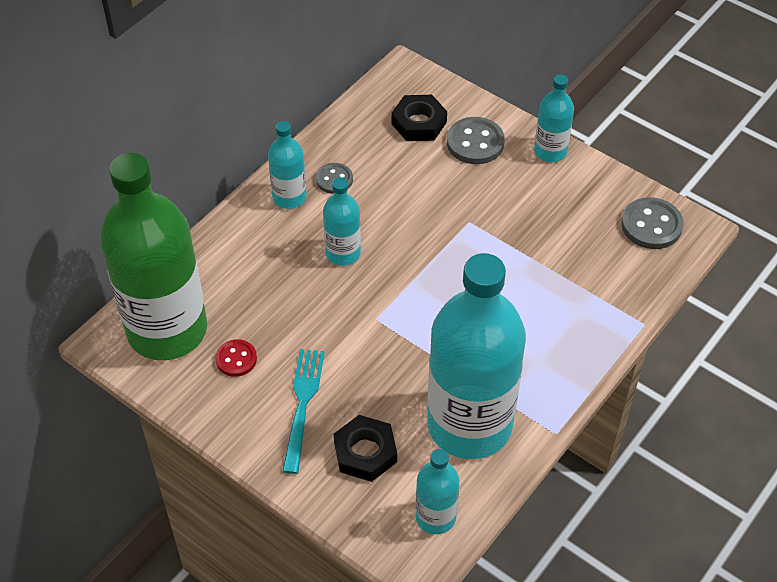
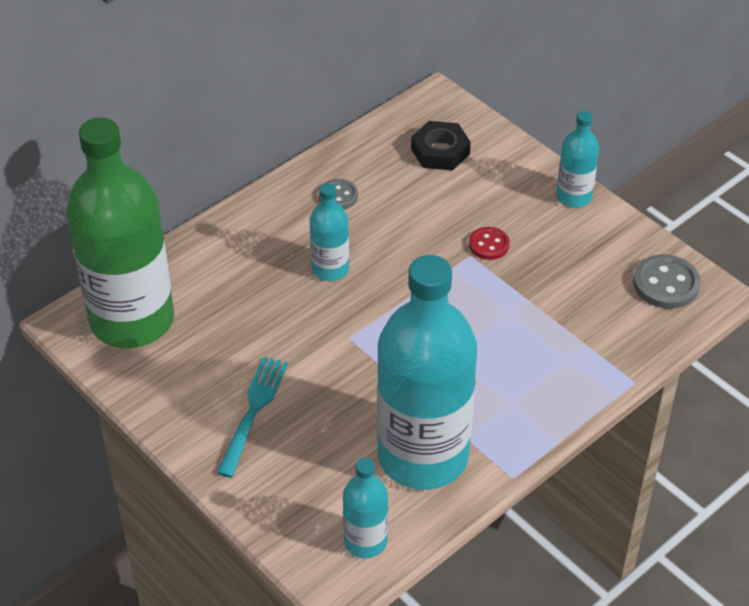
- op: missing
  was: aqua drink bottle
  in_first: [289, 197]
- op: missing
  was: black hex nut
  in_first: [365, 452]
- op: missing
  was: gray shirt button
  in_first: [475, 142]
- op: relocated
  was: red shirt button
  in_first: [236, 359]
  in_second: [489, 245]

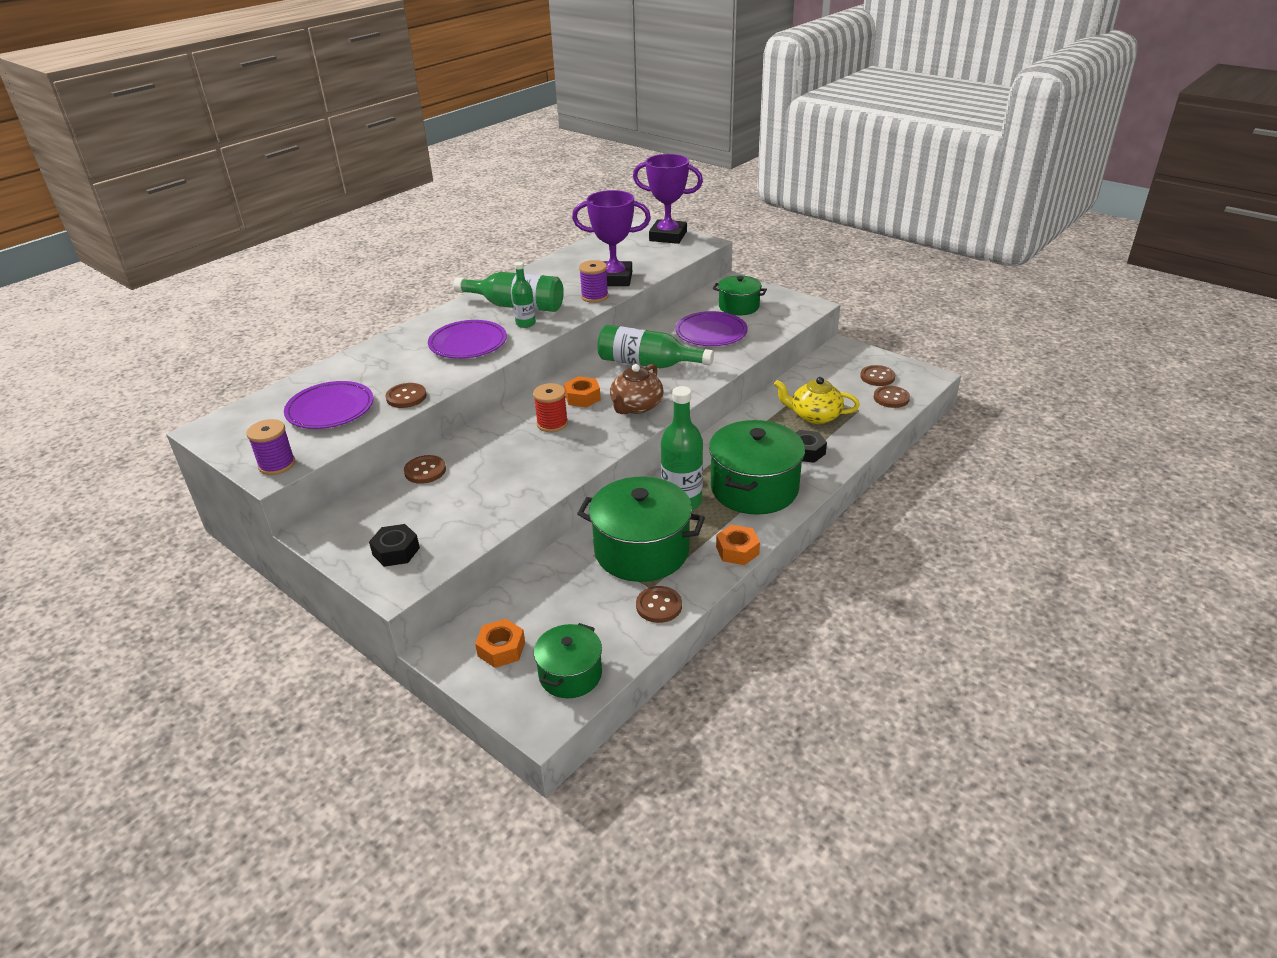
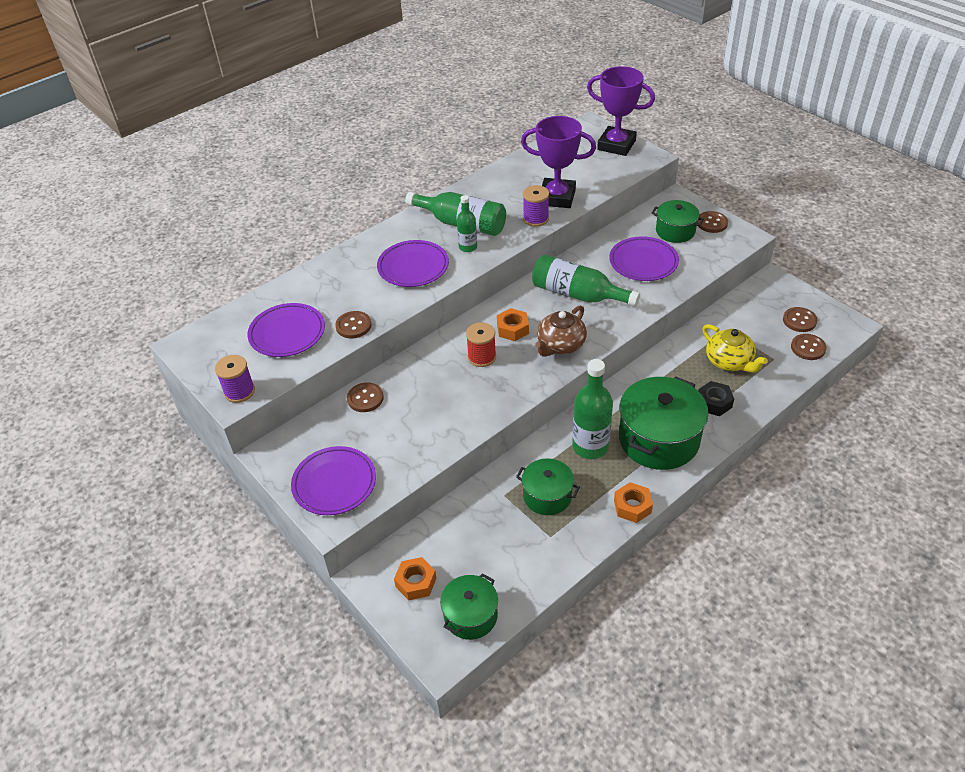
- op: relocated
  was: dark brown shirt button
  in_first: [659, 606]
  in_second: [712, 223]
- op: exchanged
  was: black hex nut
  now: purple flat dish
  in_first: [396, 551]
  in_second: [334, 483]
- op: spun
  was: yellow tea pot
  in_first: [814, 416]
  in_second: [729, 361]
  clockwise: -150
- op: size
  was: green stockpot
  in_first: [641, 551]
  in_second: [547, 496]
  ratio: 0.58

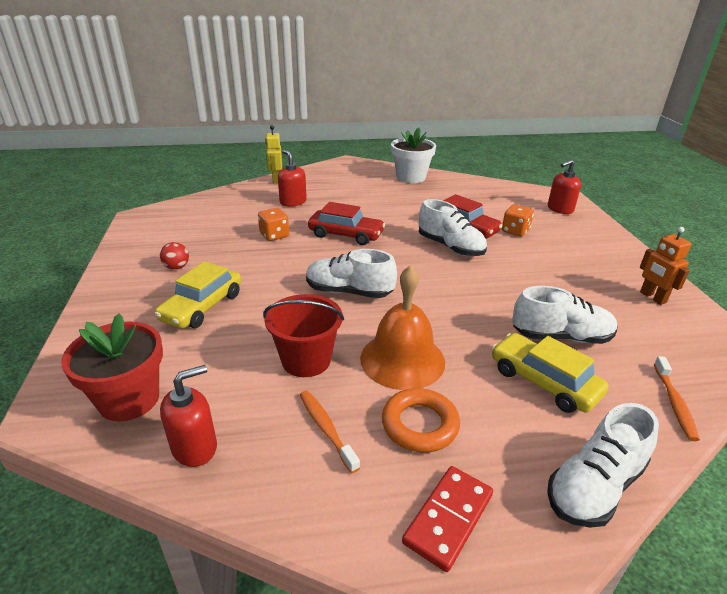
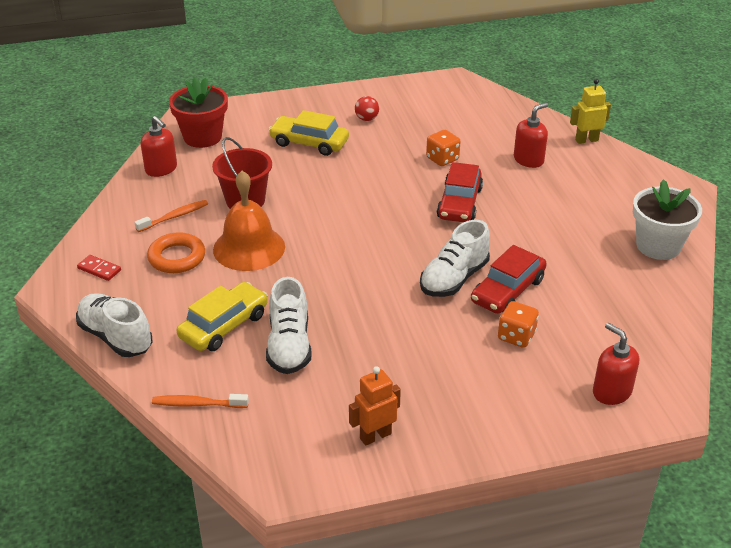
- op: missing
  was: snow-white shoe
  in_first: [349, 292]
- op: size
  was: red domino
  in_first: [448, 518]
  in_second: [99, 269]
  ratio: 0.64

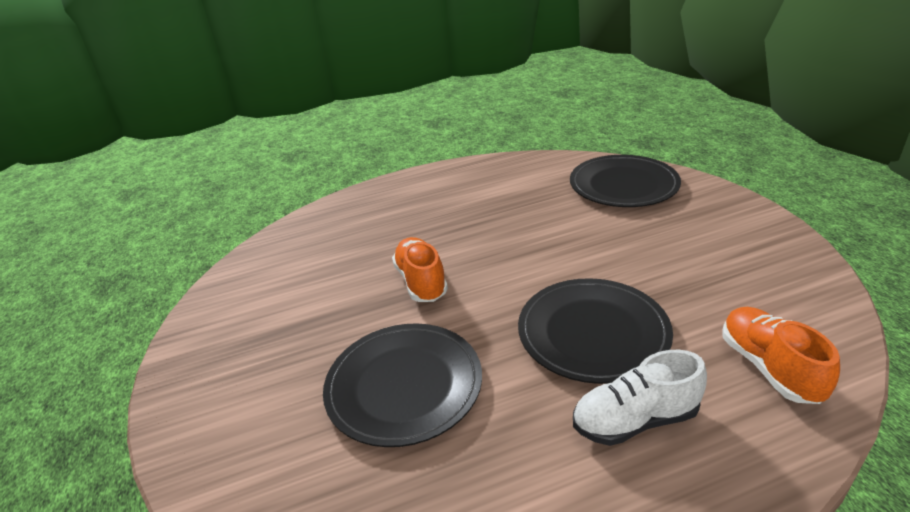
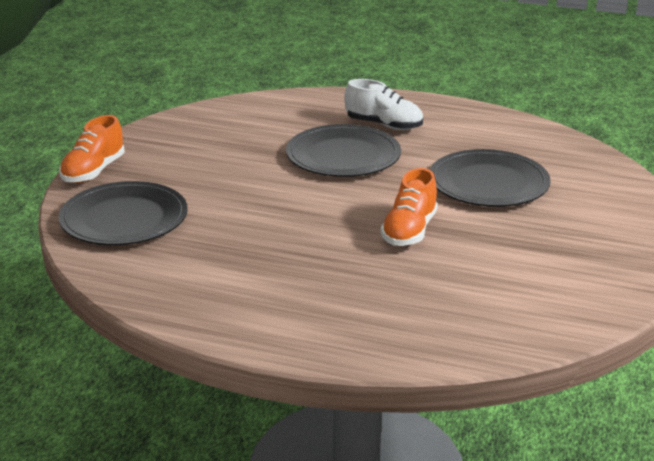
- op: relocated
  was: bright orange shoe
  in_first: [769, 367]
  in_second: [93, 171]

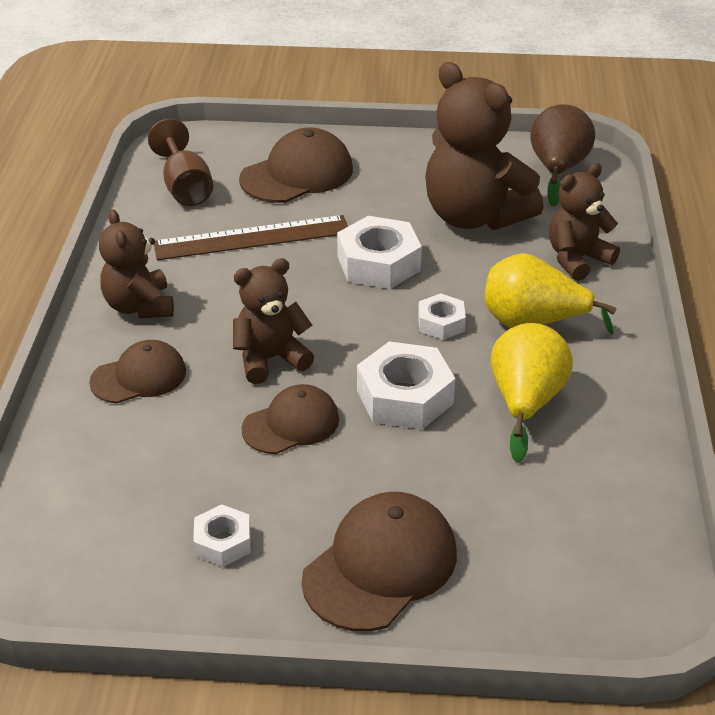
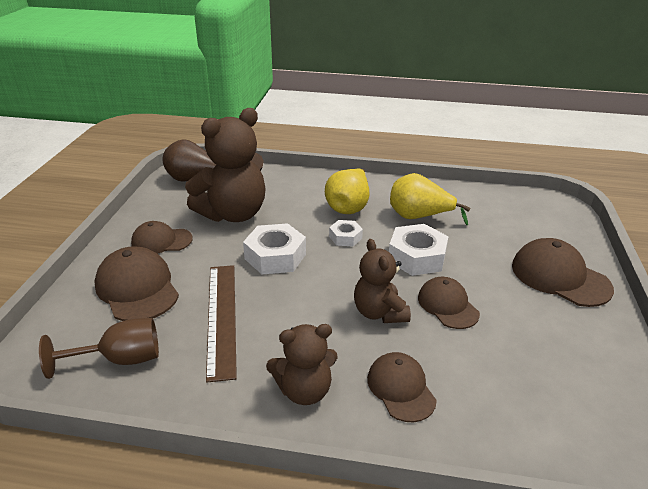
- op: missing
  was: snow-white hex nut
  in_first: [223, 542]
- op: missing
  was: dark brown stuffed bear
  in_first: [577, 259]
- op: appeared
  now: dark brown peaked cap
  in_second: [161, 241]

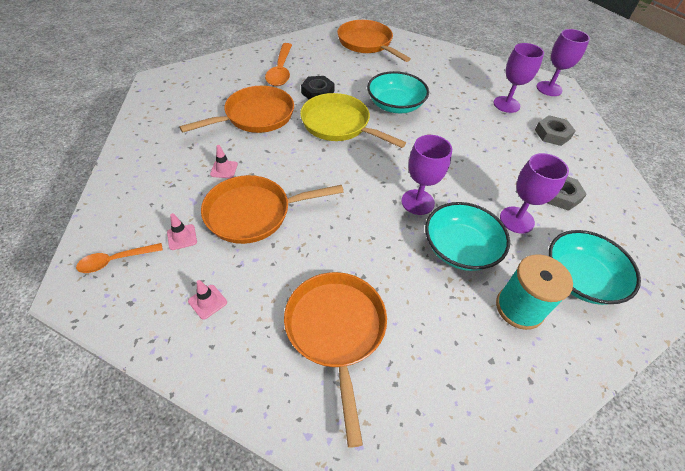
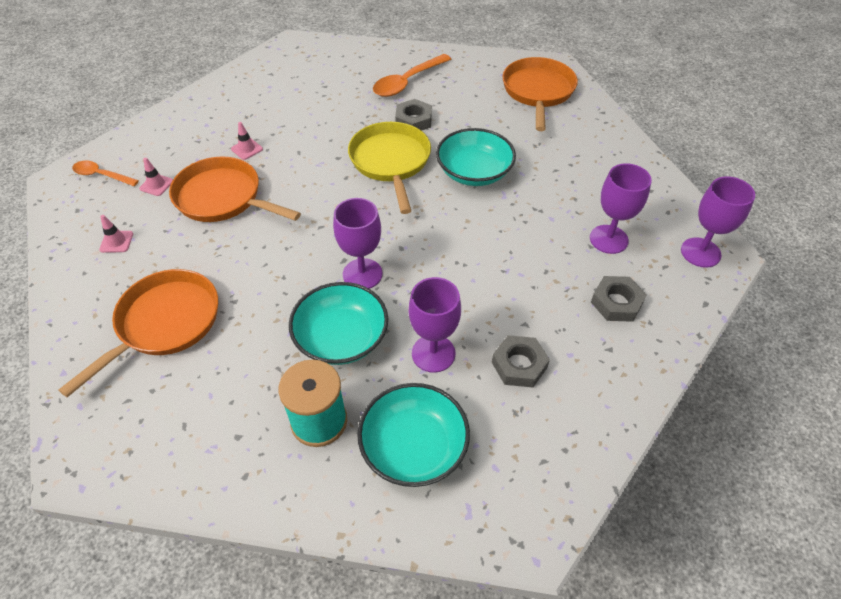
- op: missing
  was: bright orange skillet
  in_first: [255, 116]
- op: colour
  was: black hex nut
  now: gray hex nut
  in_first: [317, 92]
  in_second: [413, 120]

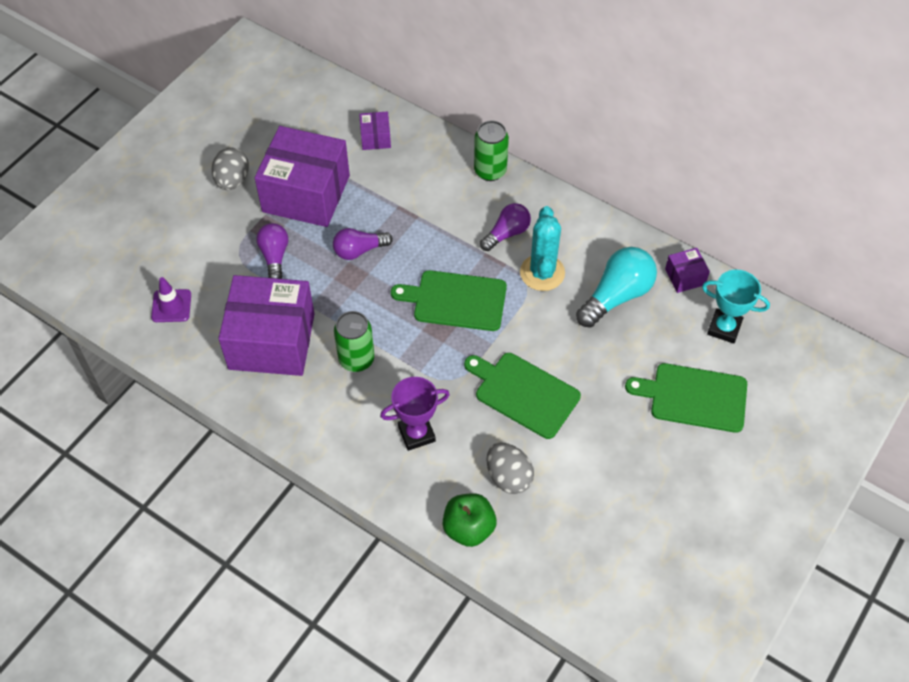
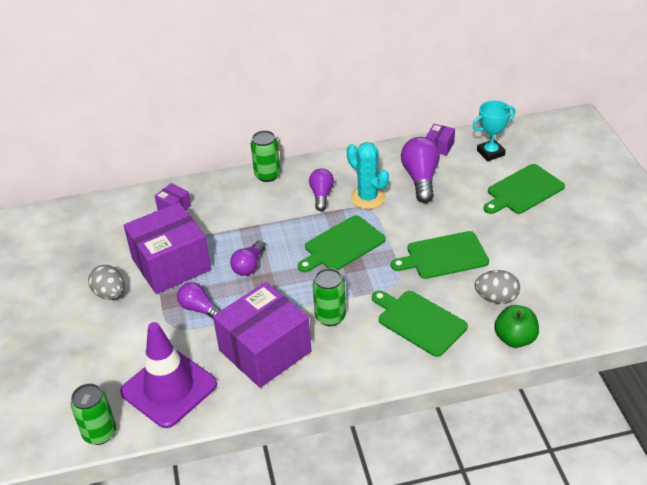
- op: appeared
  now: green can
  in_second: [100, 433]
- op: exchanged
  was: purple trophy
  now: green chopping board
  in_first: [416, 433]
  in_second: [419, 321]
- op: colour
  was: aqua lightbulb
  now: purple lightbulb
  in_first: [616, 296]
  in_second: [420, 179]
- op: size
  was: purple traffic cone
  in_first: [171, 306]
  in_second: [169, 388]
  ratio: 2.12

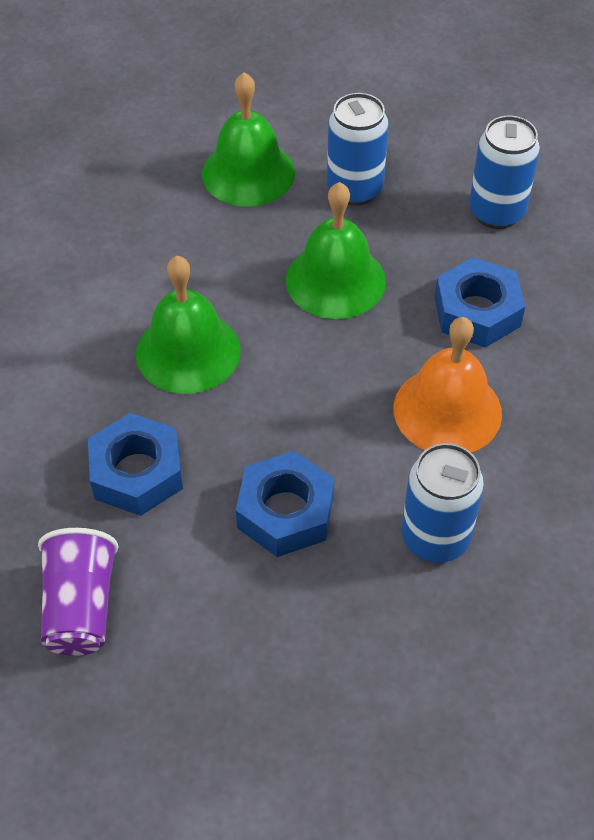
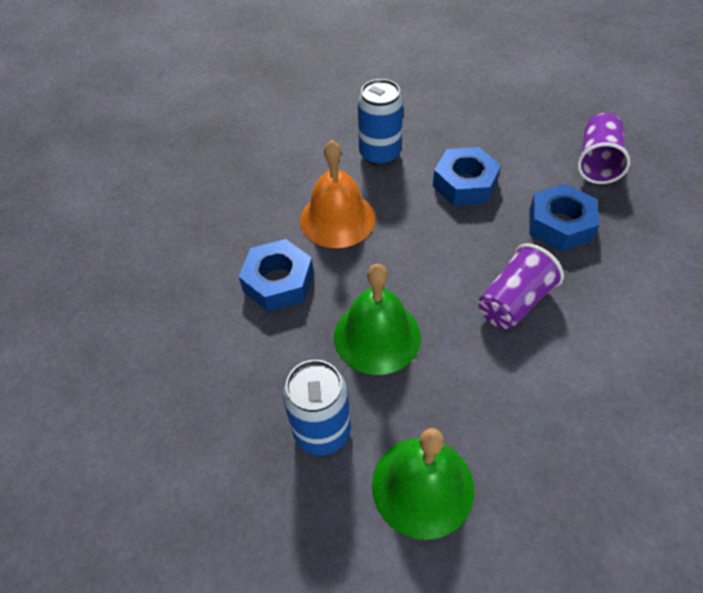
- op: missing
  was: cobalt can
  in_first: [496, 212]
- op: exchanged
  was: green hand bell
  now: purple tumbler
  in_first: [188, 351]
  in_second: [514, 302]

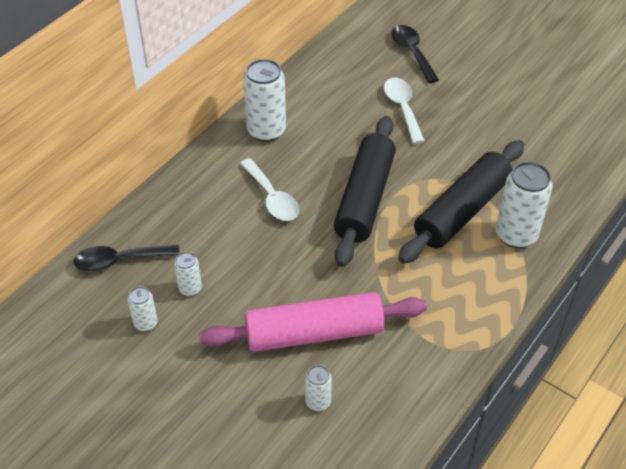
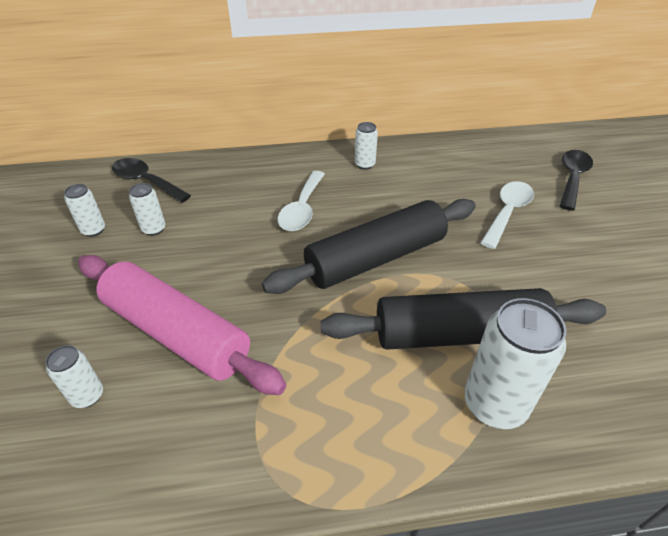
- op: size
  was: snow-white can
  in_first: [266, 131]
  in_second: [365, 164]
  ratio: 0.52

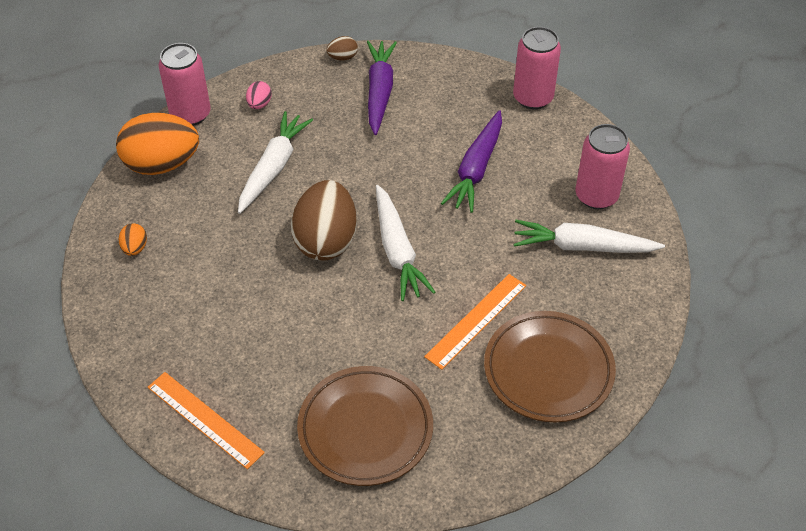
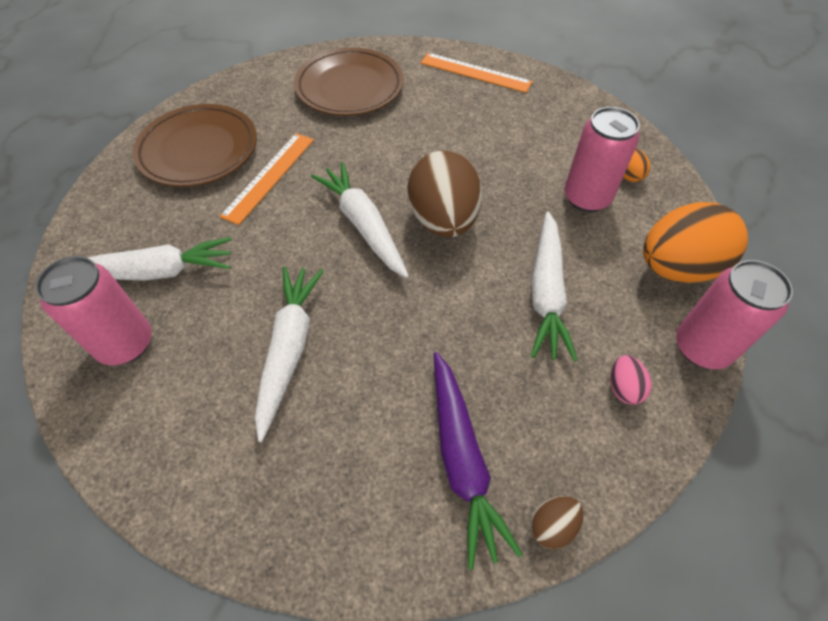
- op: relocated
  was: pink can
  in_first: [533, 98]
  in_second: [586, 198]
- op: colour
  was: purple root vegetable
  now: snow-white root vegetable
  in_first: [476, 169]
  in_second: [289, 349]

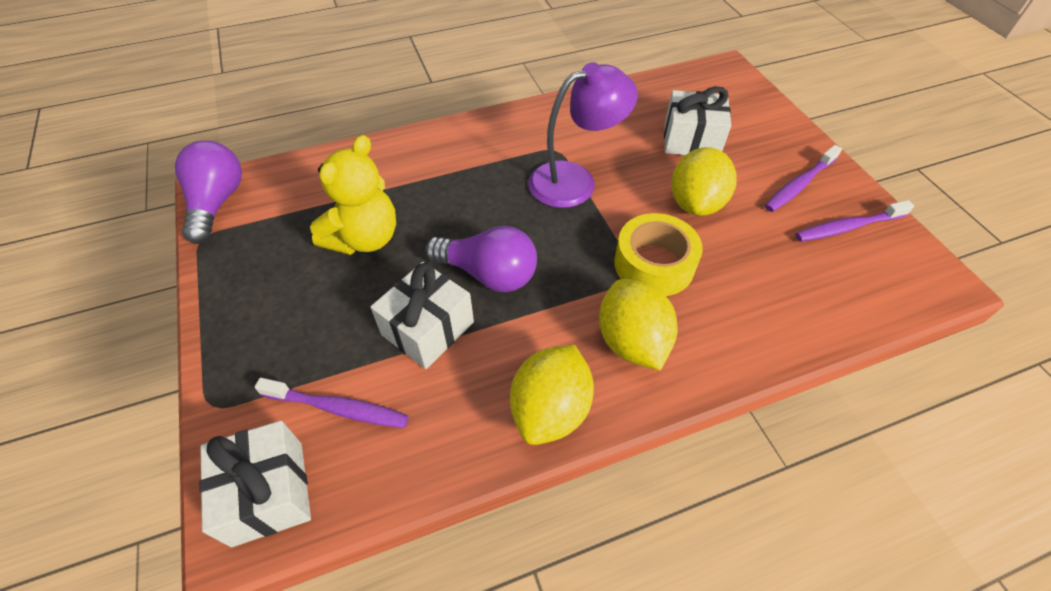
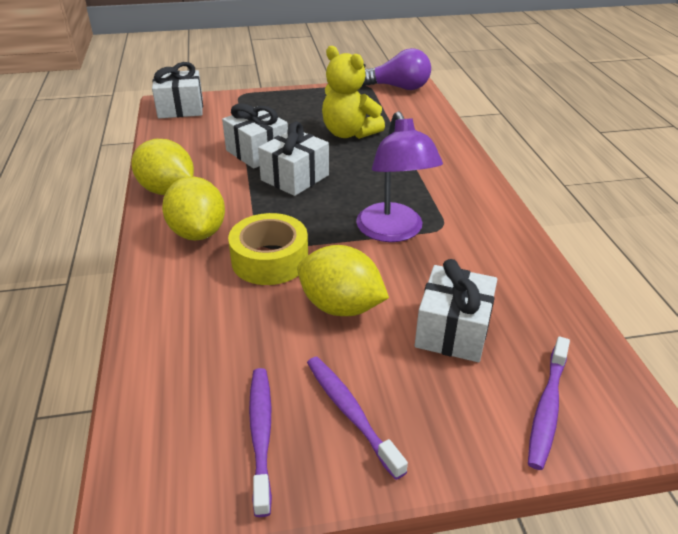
- op: relocated
  was: purple dental brush
  in_first: [338, 408]
  in_second: [547, 408]
- op: exchanged
  was: purple lightbulb
  now: snow-white wrapped gift
  in_first: [488, 274]
  in_second: [295, 177]
- op: spun
  was: yellow citrus fruit
  in_first: [631, 341]
  in_second: [198, 232]
  clockwise: 75

